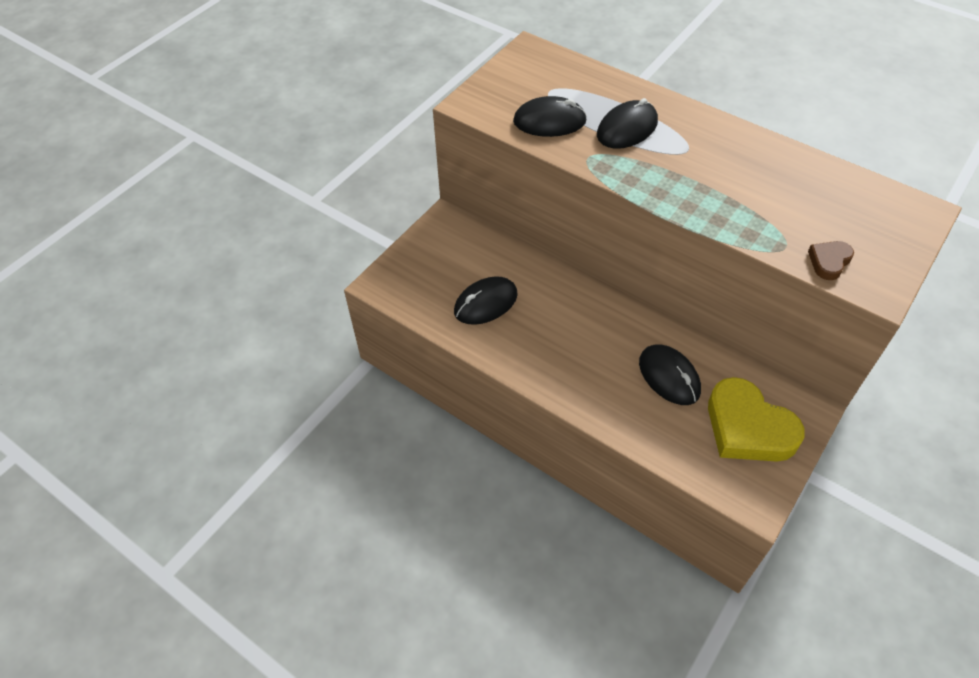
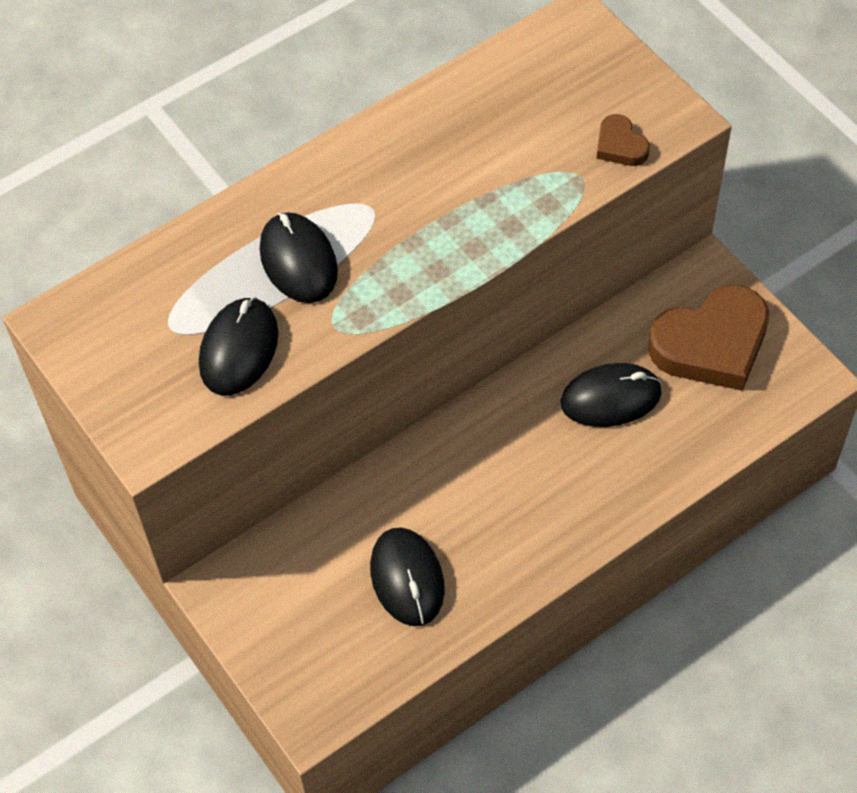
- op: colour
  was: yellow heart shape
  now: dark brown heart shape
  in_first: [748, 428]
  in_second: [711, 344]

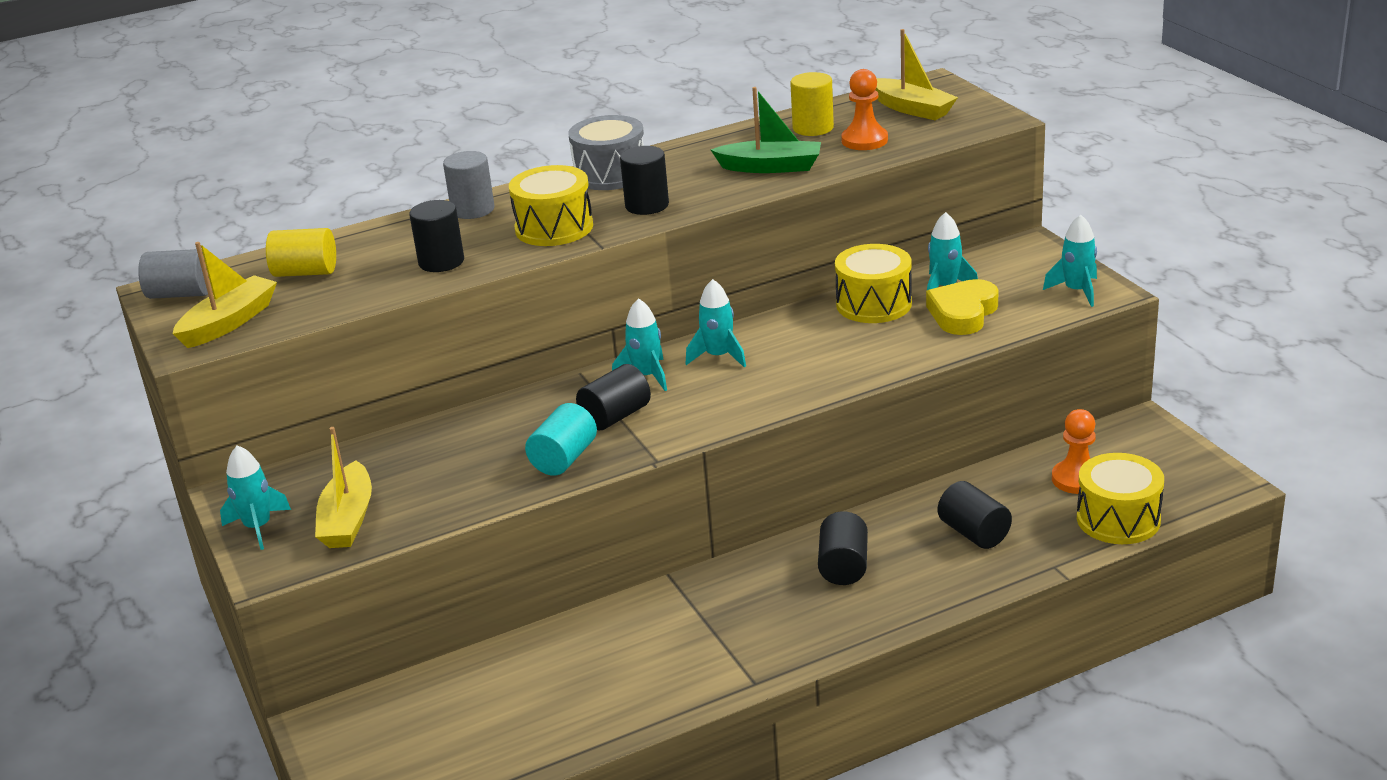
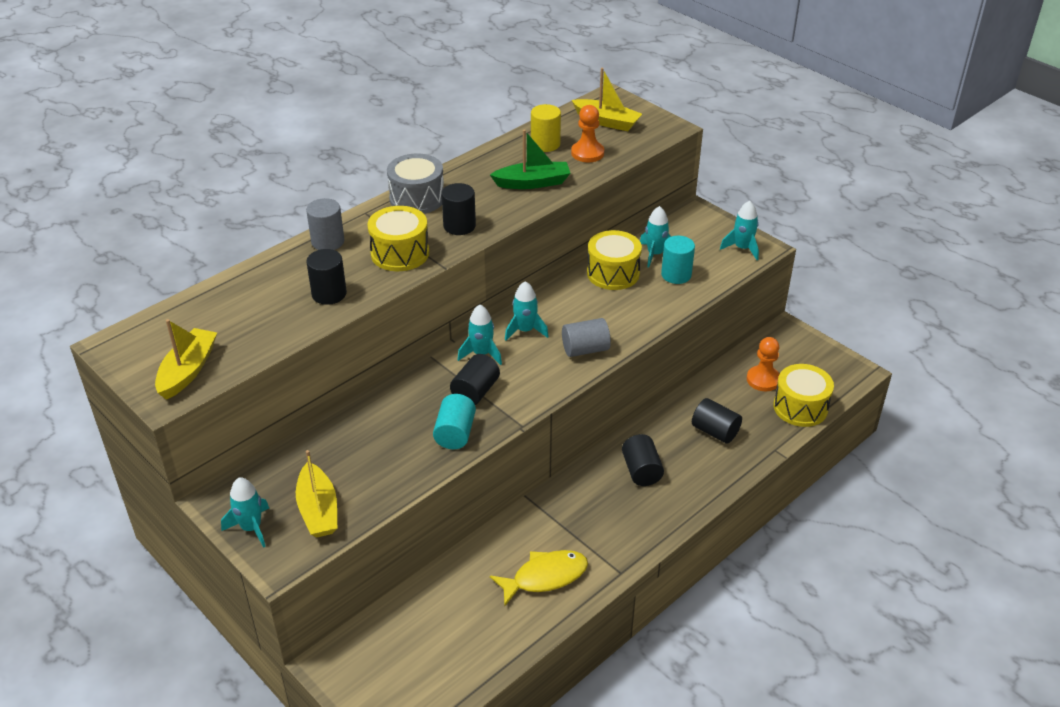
- op: missing
  was: yellow cylinder
  in_first: [305, 272]
- op: appeared
  now: yellow fish figure
  in_second: [545, 577]
- op: relocated
  was: gray cylinder
  in_first: [181, 294]
  in_second: [585, 349]
- op: exchanged
  was: yellow heart shape
  now: aqua cylinder
  in_first: [963, 313]
  in_second: [676, 275]

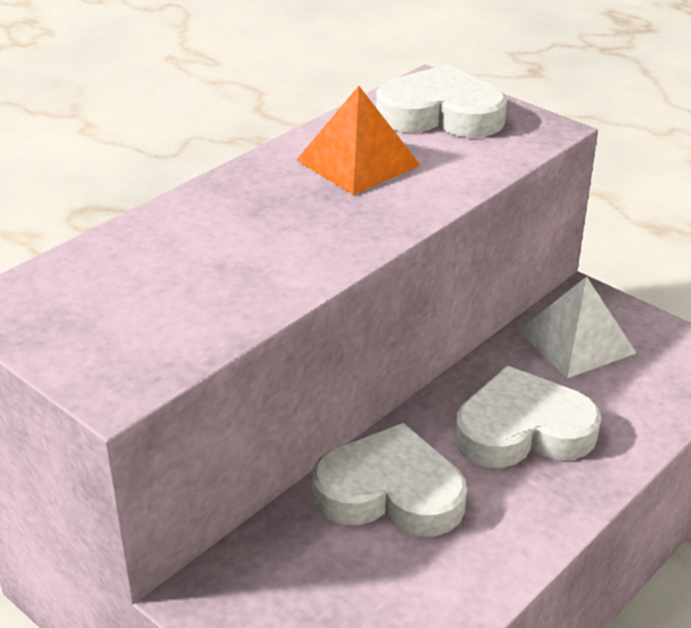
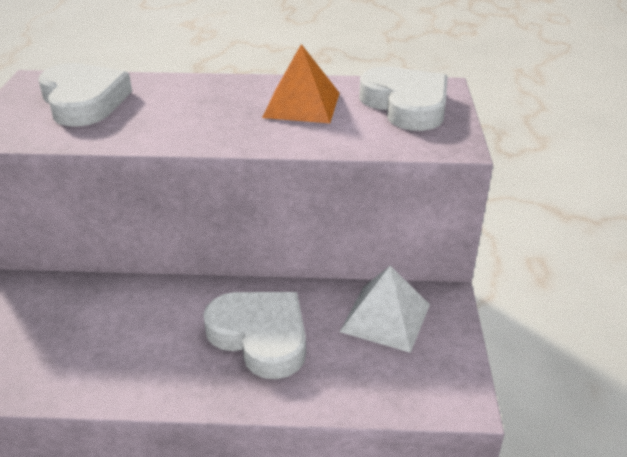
- op: relocated
  was: snow-white heart shape
  in_first: [390, 492]
  in_second: [83, 101]

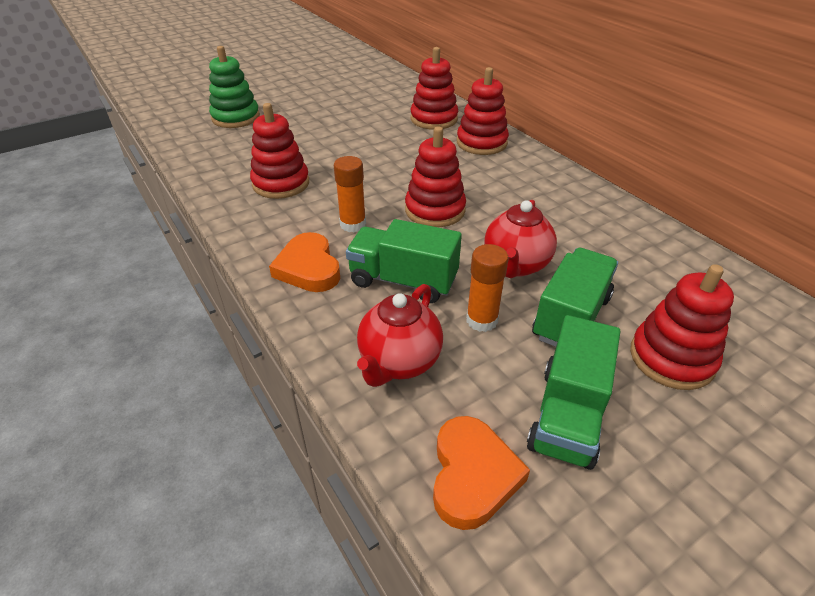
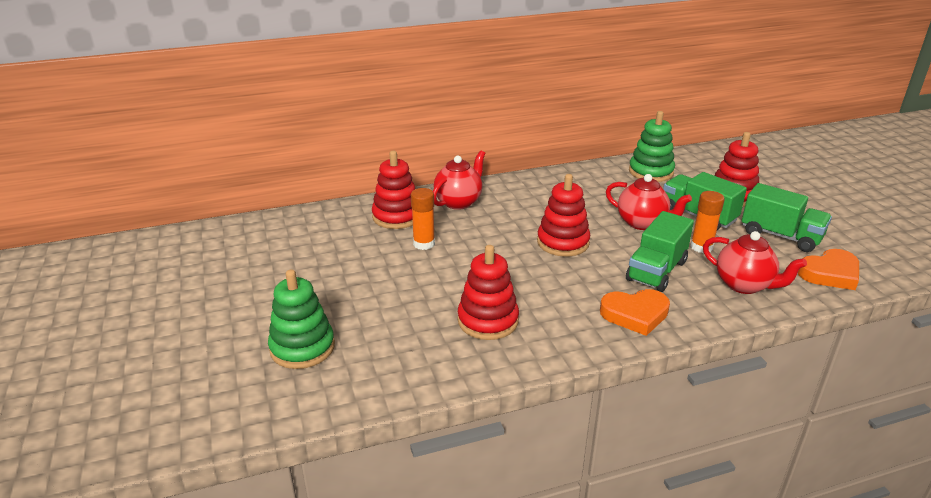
- op: appeared
  now: green stacking toy
  in_second: [651, 172]
- op: relocated
  was: bright orange glue stick
  in_first: [353, 224]
  in_second: [424, 244]
- op: exchanged
  was: red stacking toy
  now: red tea pot
  in_first: [481, 143]
  in_second: [459, 202]
- op: spun
  was: bright orange heart shape
  in_first: [472, 475]
  in_second: [830, 273]
  clockwise: 135

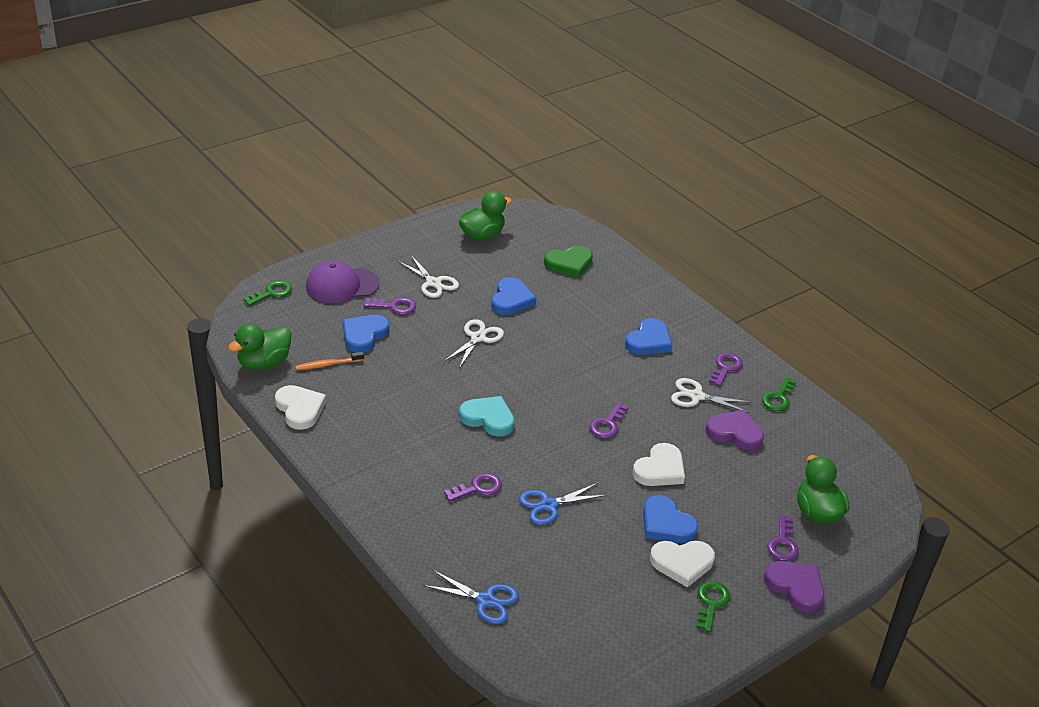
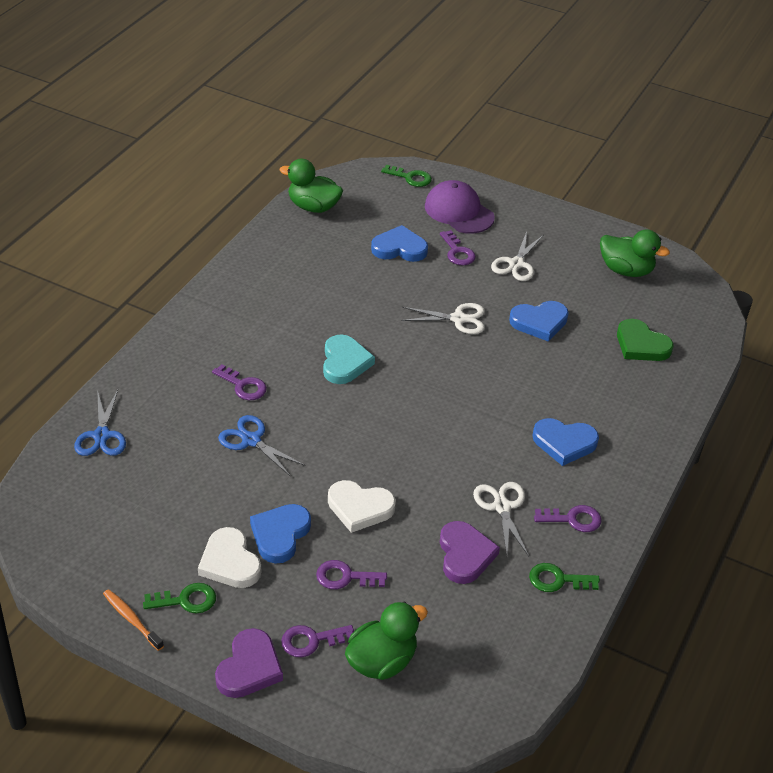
- op: missing
  was: snow-white heart shape
  in_first: [300, 409]
- op: relocated
  was: bright orange dental brush
  in_first: [328, 365]
  in_second: [131, 619]
- op: relocated
  was: purple key
  in_first: [607, 424]
  in_second: [345, 577]

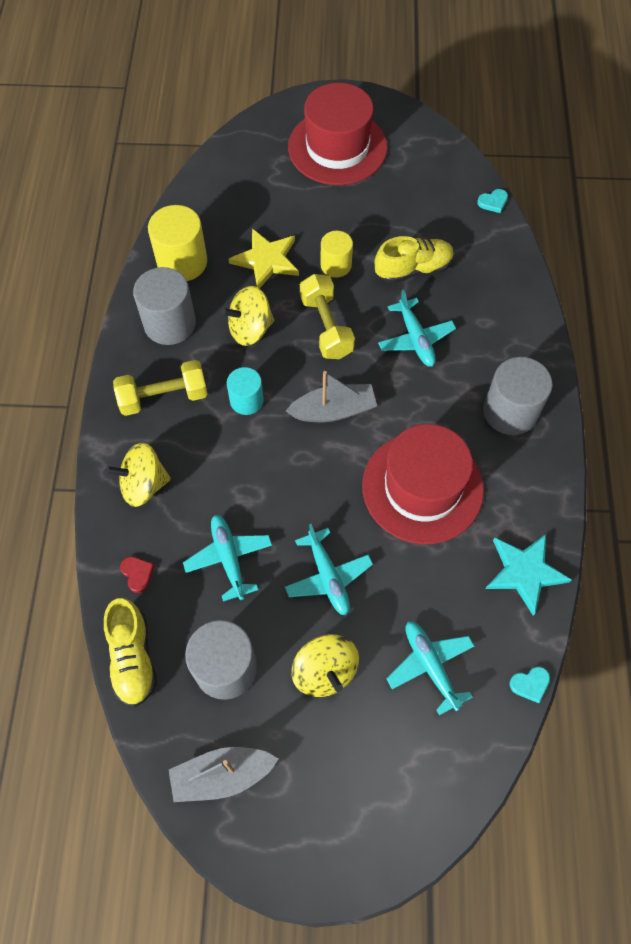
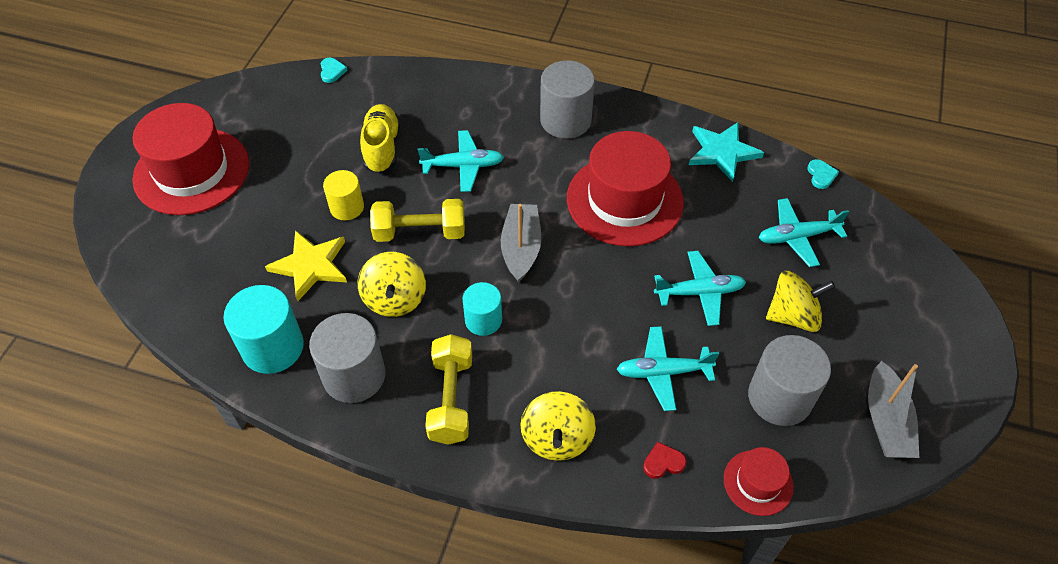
- op: exchanged
  was: yellow shoe
  now: red top hat
  in_first: [133, 658]
  in_second: [758, 482]
- op: colour
  was: yellow cylinder
  now: aqua cylinder
  in_first: [182, 262]
  in_second: [273, 347]

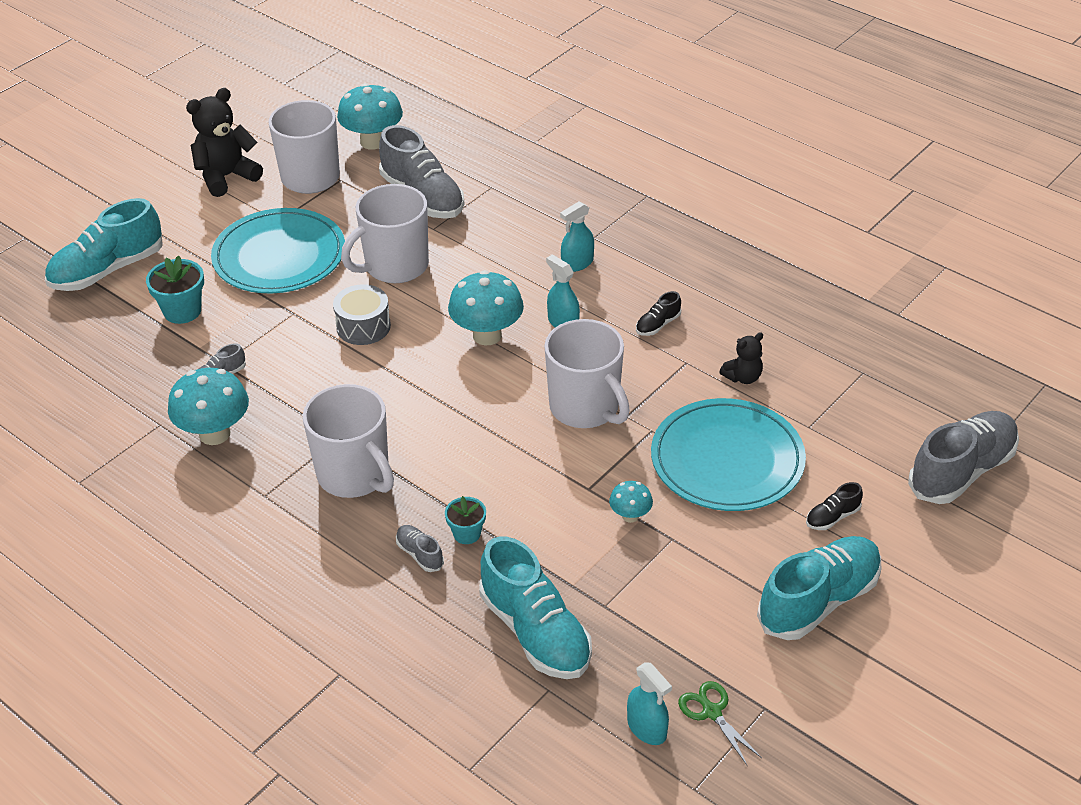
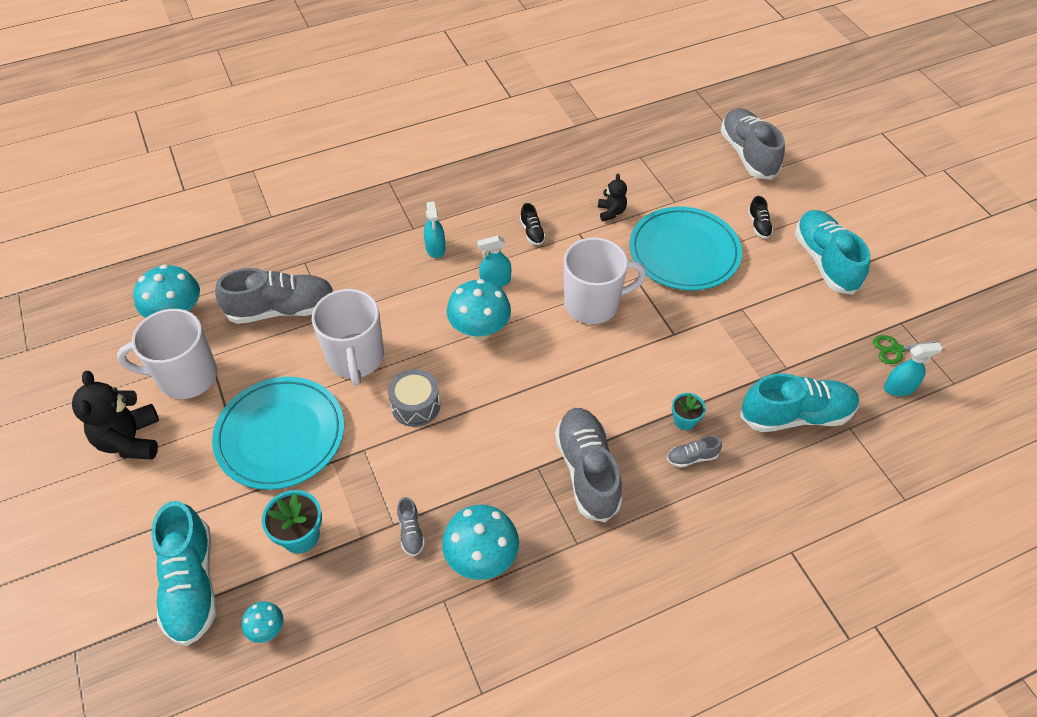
- op: relocated
  was: aqua mushroom
  in_first: [630, 516]
  in_second: [267, 629]
- op: exchanged
  was: snow-white mug
  now: gray shoe
  in_first: [355, 475]
  in_second: [587, 471]

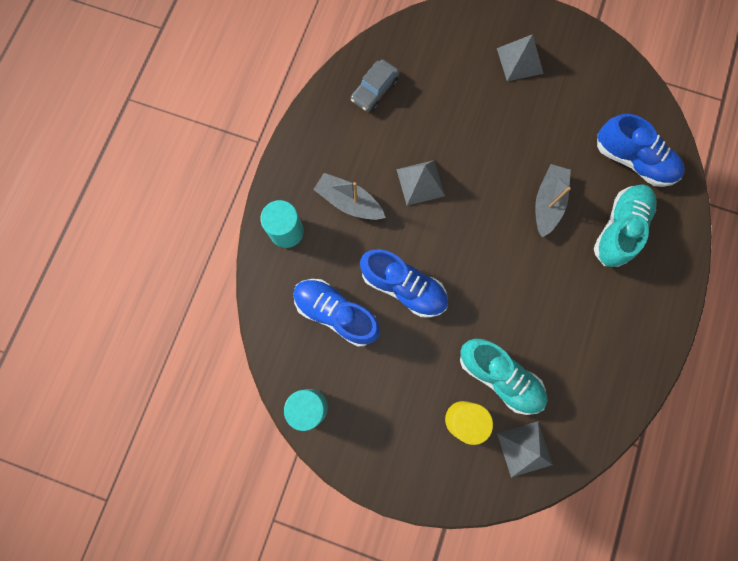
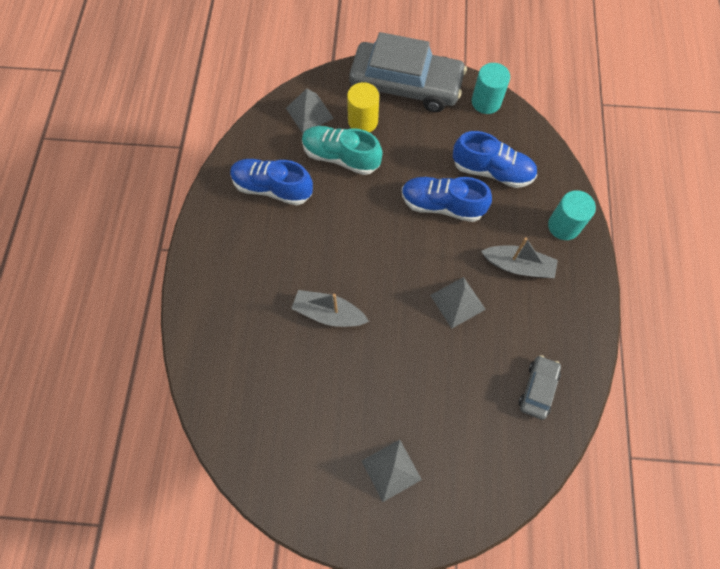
- op: missing
  was: aqua shoe
  in_first: [618, 229]
- op: appeared
  now: gray toy car
  in_second: [406, 85]
- op: relocated
  was: cobalt shoe
  in_first: [632, 160]
  in_second: [272, 188]
- op: spun
  was: gray boat
  in_first: [547, 203]
  in_second: [328, 313]
  clockwise: 105

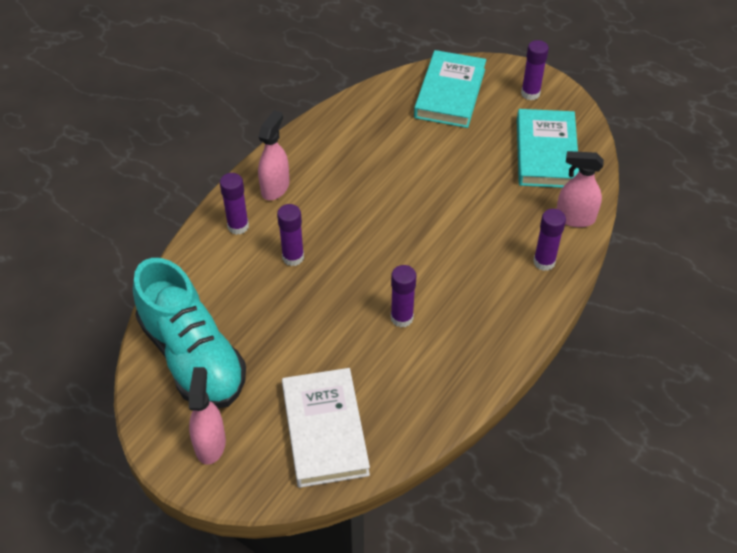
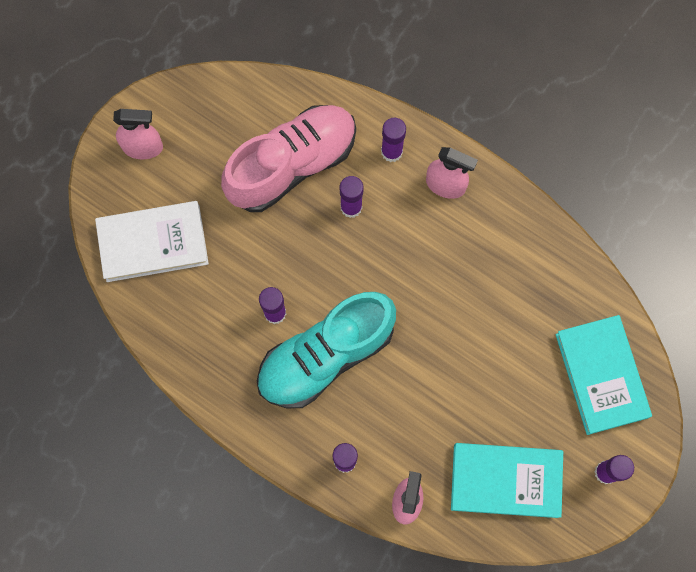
- op: appeared
  now: pink shoe
  in_second: [292, 164]
- op: relocated
  was: aqua shoe
  in_first: [193, 356]
  in_second: [326, 355]
- op: spun
  was: aqua hardcover
  in_first: [450, 93]
  in_second: [601, 375]
  clockwise: 60

